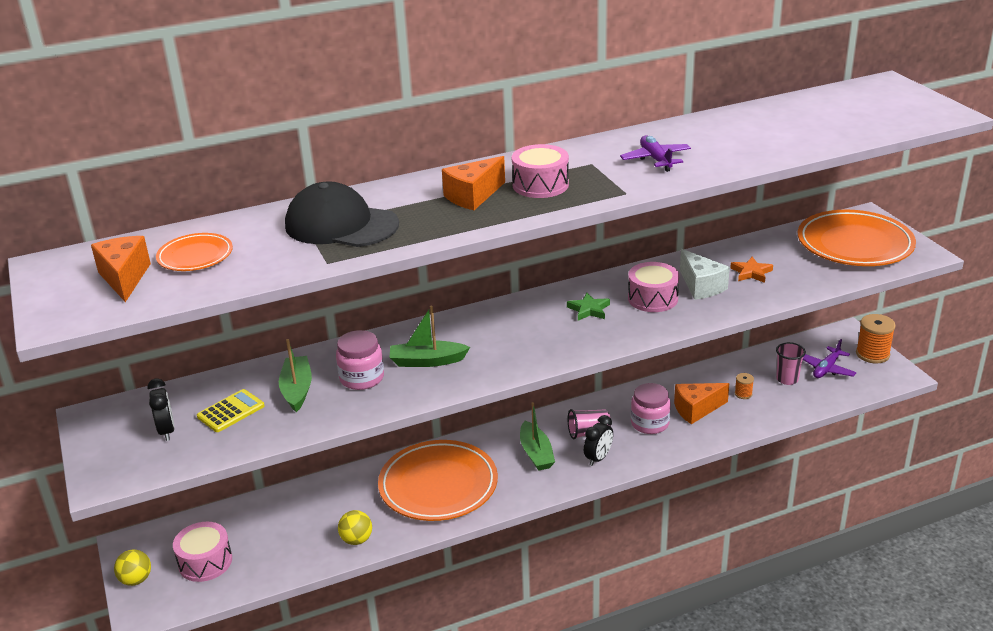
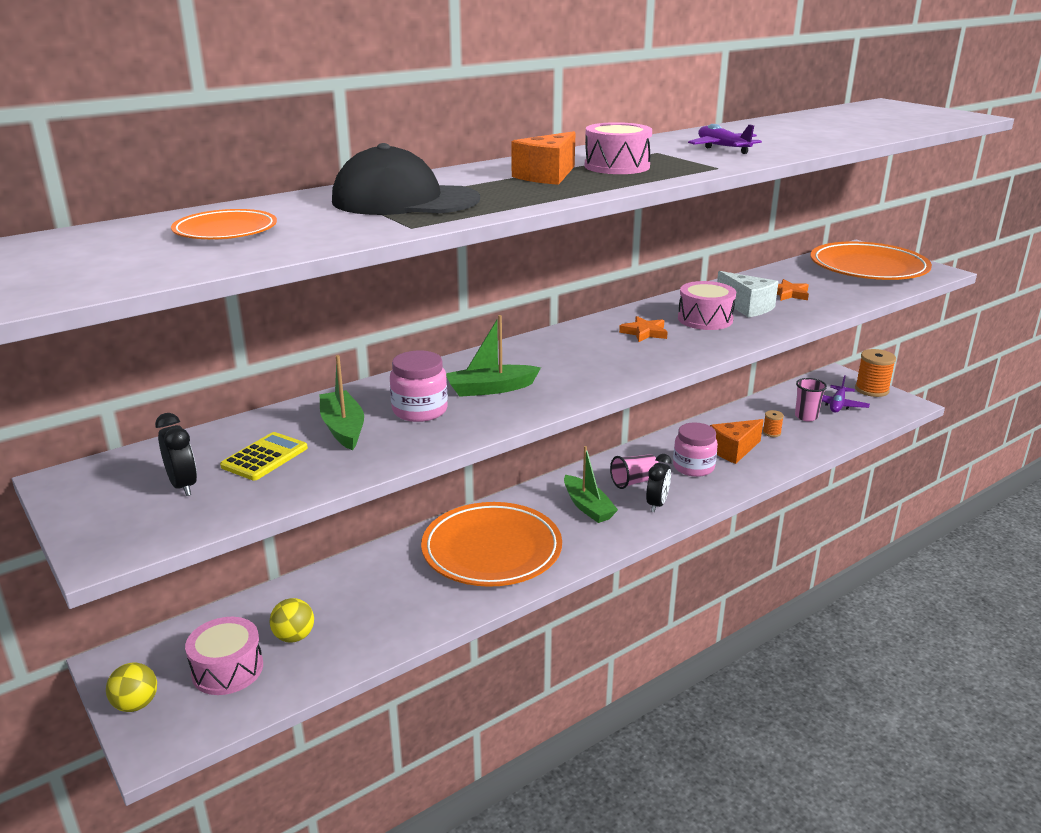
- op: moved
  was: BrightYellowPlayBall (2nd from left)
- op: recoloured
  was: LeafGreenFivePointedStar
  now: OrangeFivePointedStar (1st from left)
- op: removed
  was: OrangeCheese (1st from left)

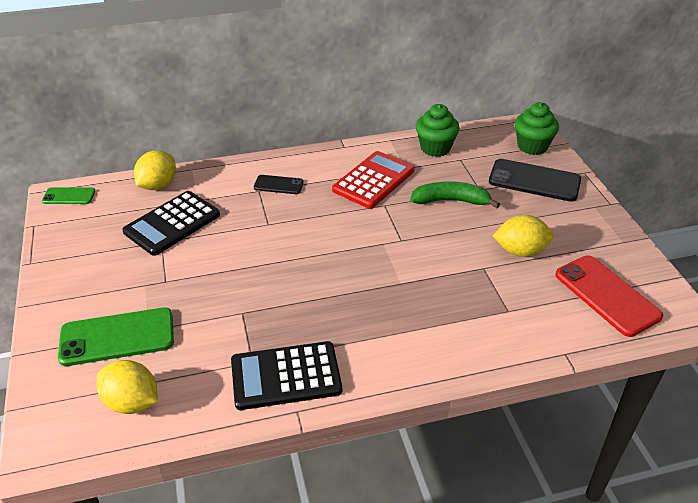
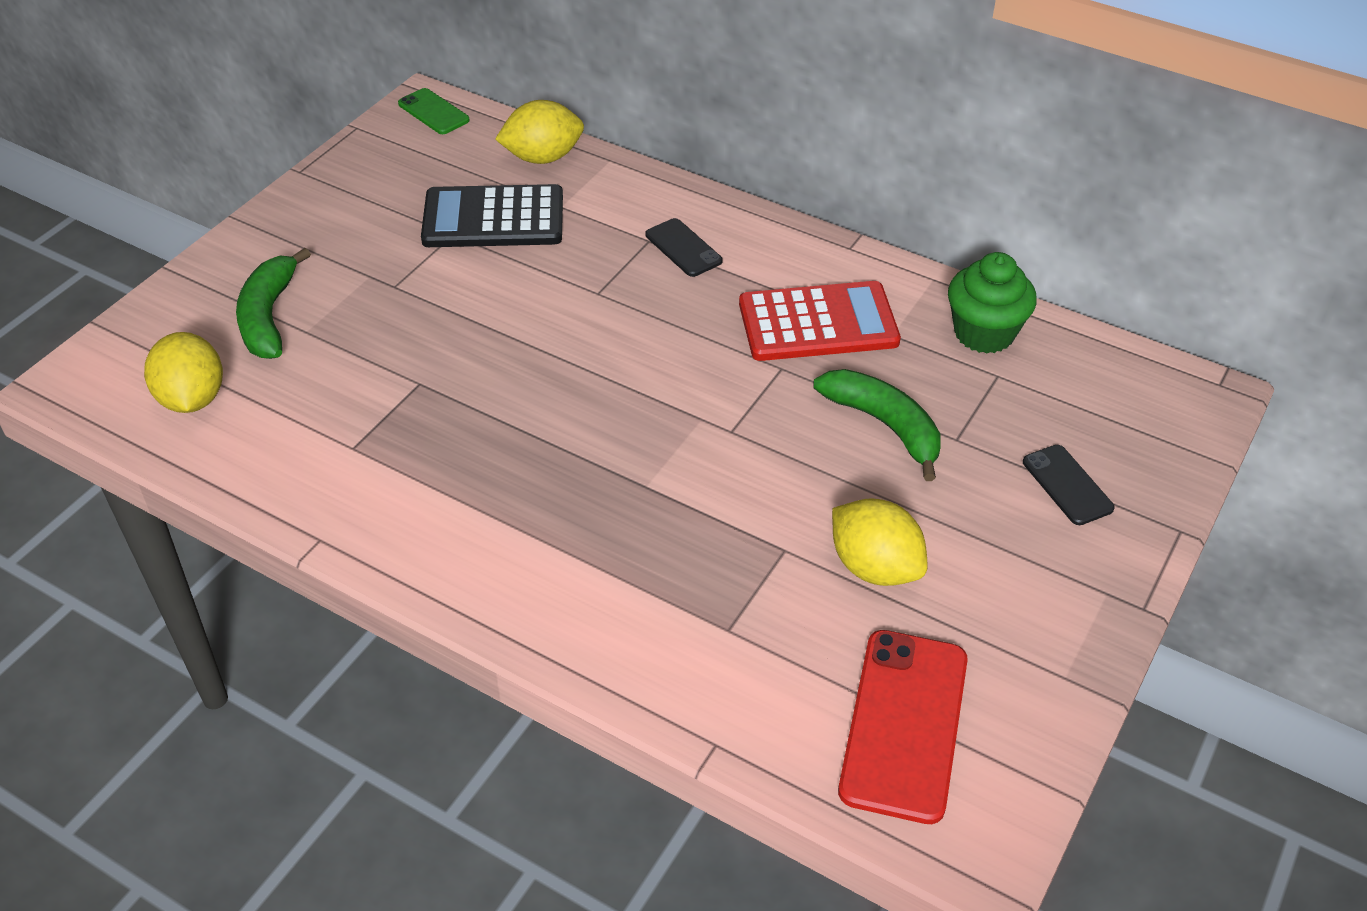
- op: replaced
  was: LeafGreenPhone (2nd from left)
  now: LeafGreenBananaFruit (1st from left)
- op: resized
  was: BlackPhone (2nd from left)
  ratio: 0.54
- op: removed
  was: BlackCalculator (2nd from left)
- op: removed
  was: LeafGreenCupcake (2nd from left)

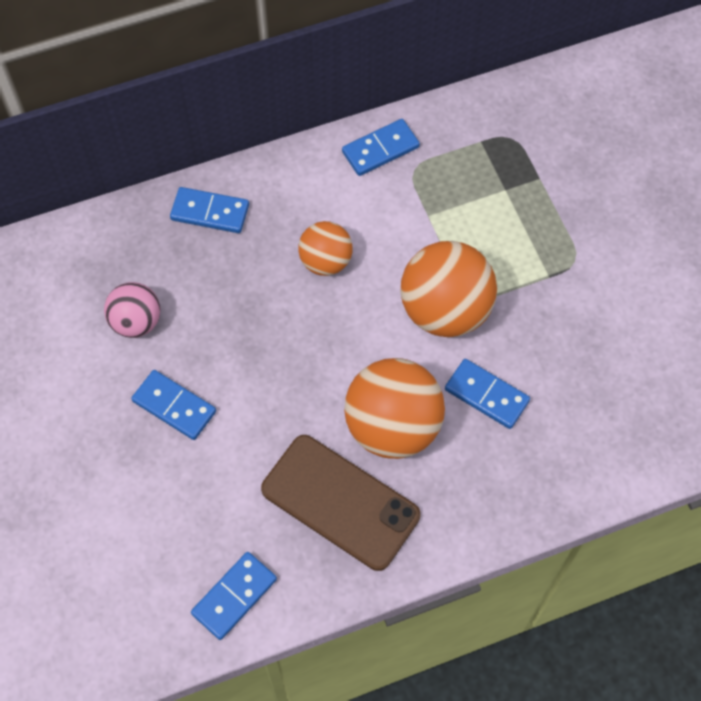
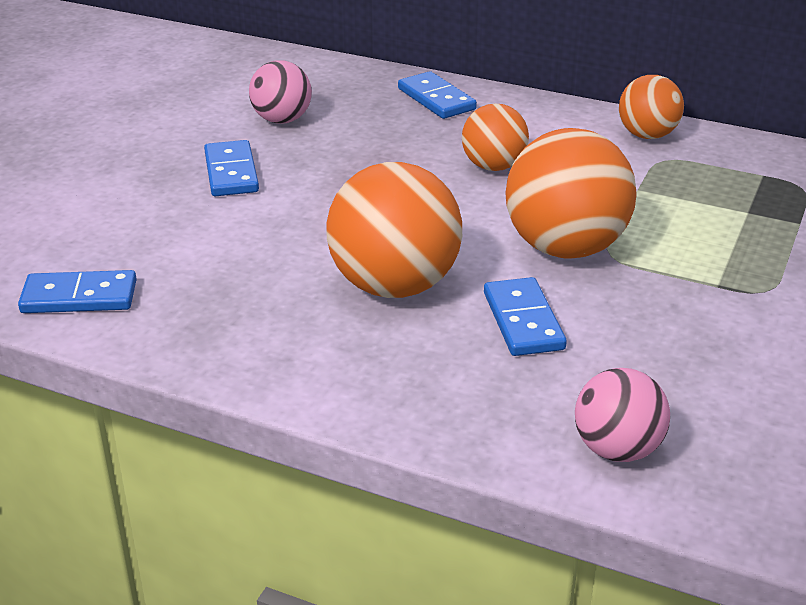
- op: added
  now: RosyPlayBall (2nd from left)
- op: replaced
  was: BlueDominoTile (4th from left)
  now: OrangePlayBall (4th from left)
- op: removed
  was: RussetPhone

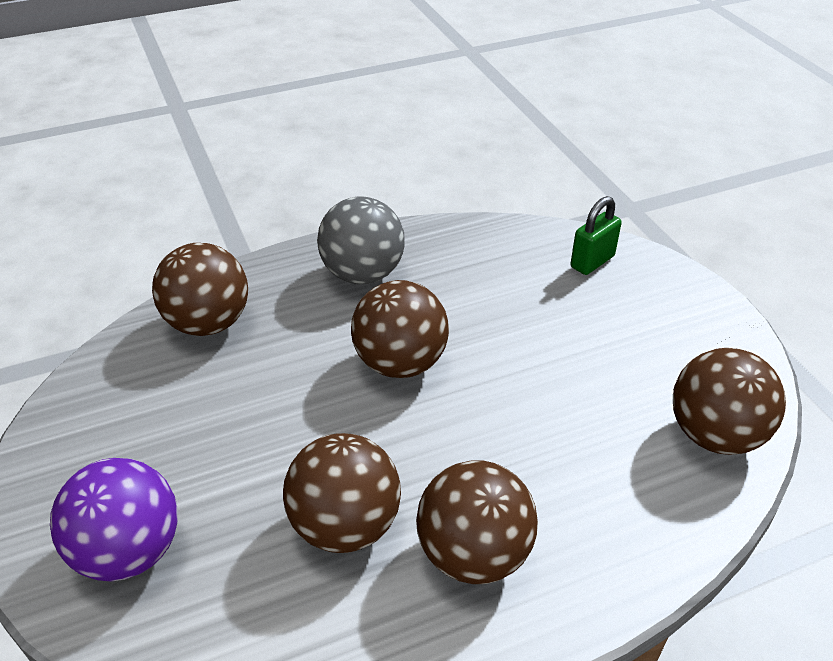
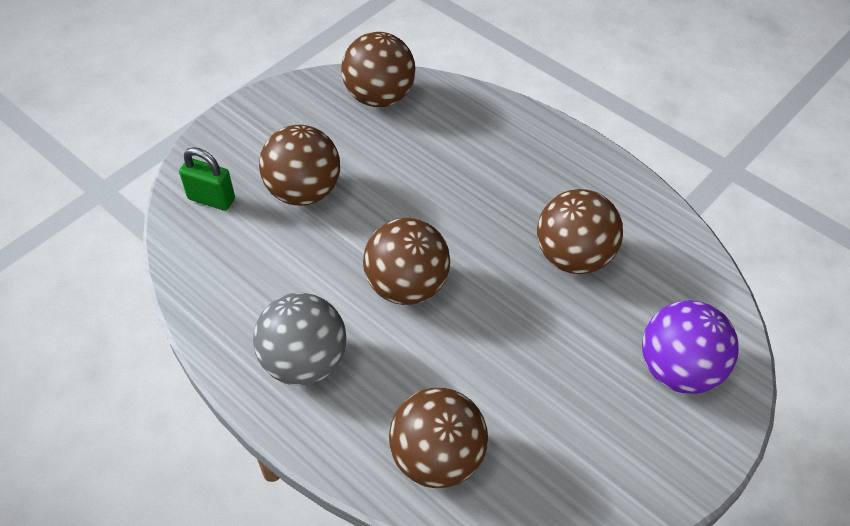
- op: moved
  was: RussetPlayBall (4th from left in the first image)
  now: RussetPlayBall (1st from left)

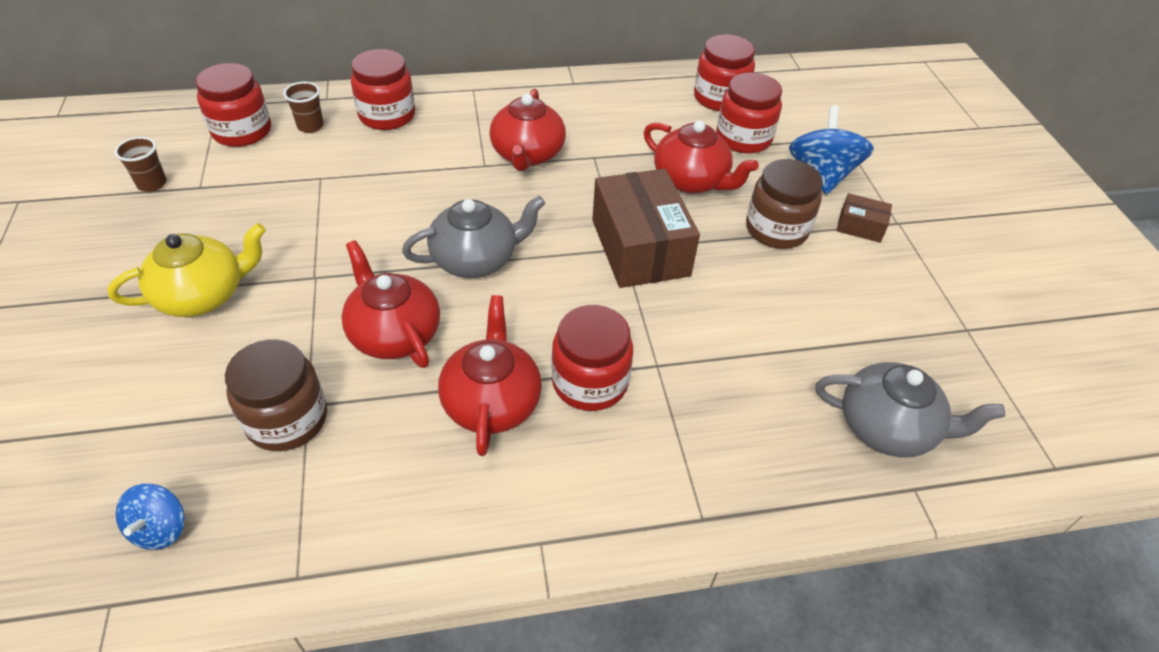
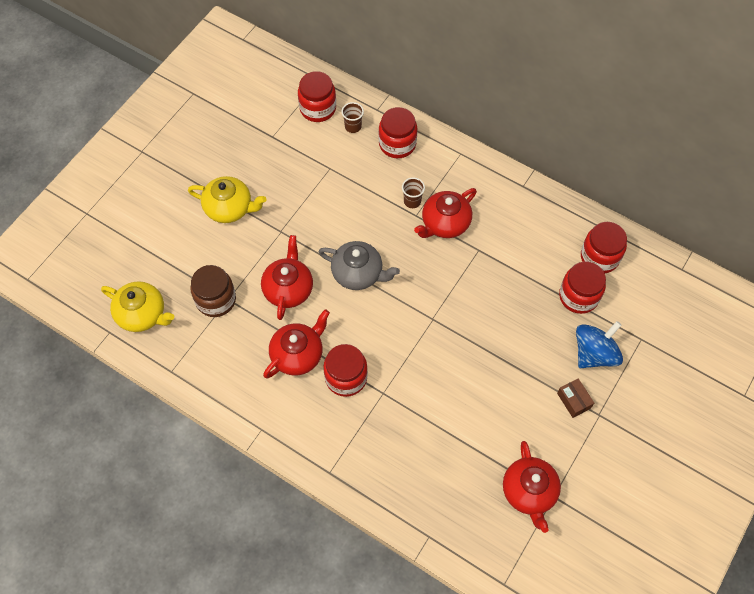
- op: replaced
  was: BlueWhirligig (1st from left)
  now: BrightYellowTeapot (1st from left)
- op: moved
  was: RussetTumbler (1st from left in the first image)
  now: RussetTumbler (2nd from left)
- op: moved
  was: CrimsonTeapot (4th from left)
- op: removed
  was: RussetParcel (1st from left)
- op: removed
  was: RussetPreserveJar (2nd from left)
- op: removed
  was: GrayTeapot (2nd from left)

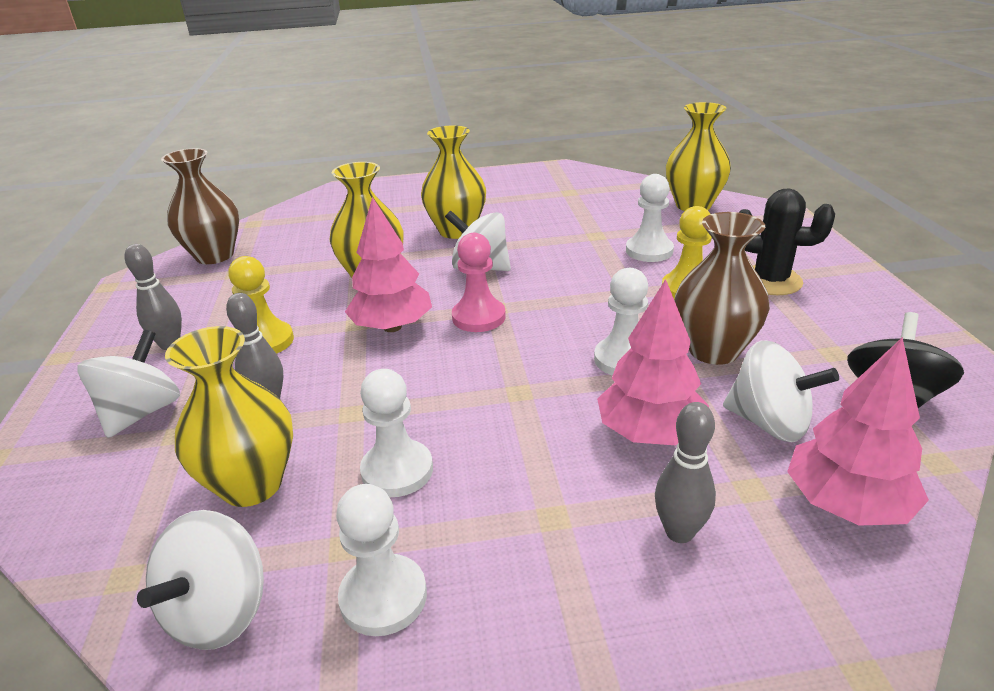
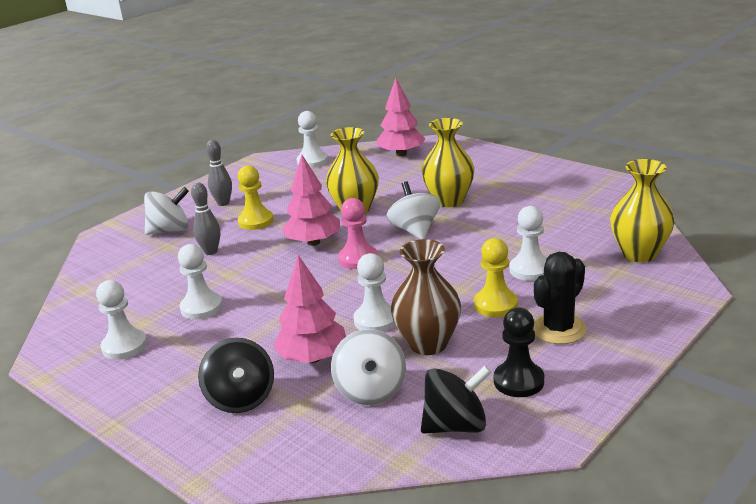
- op: replaced
  was: GrayBowlingPin (3rd from left)
  now: BlackWhirligig (1st from left)
- op: replaced
  was: RussetFlowerVase (1st from left)
  now: PureWhiteGamePawn (3rd from left)
- op: moved
  was: RosyTree (3rd from left)
- op: added
  now: BlackGamePawn
- op: turned
  was: BlackPricklyPlant
  clockwise: 60
- op: removed
  was: PureWhiteWhirligig (2nd from left)
- op: removed
  was: BrightYellowFlowerVase (1st from left)

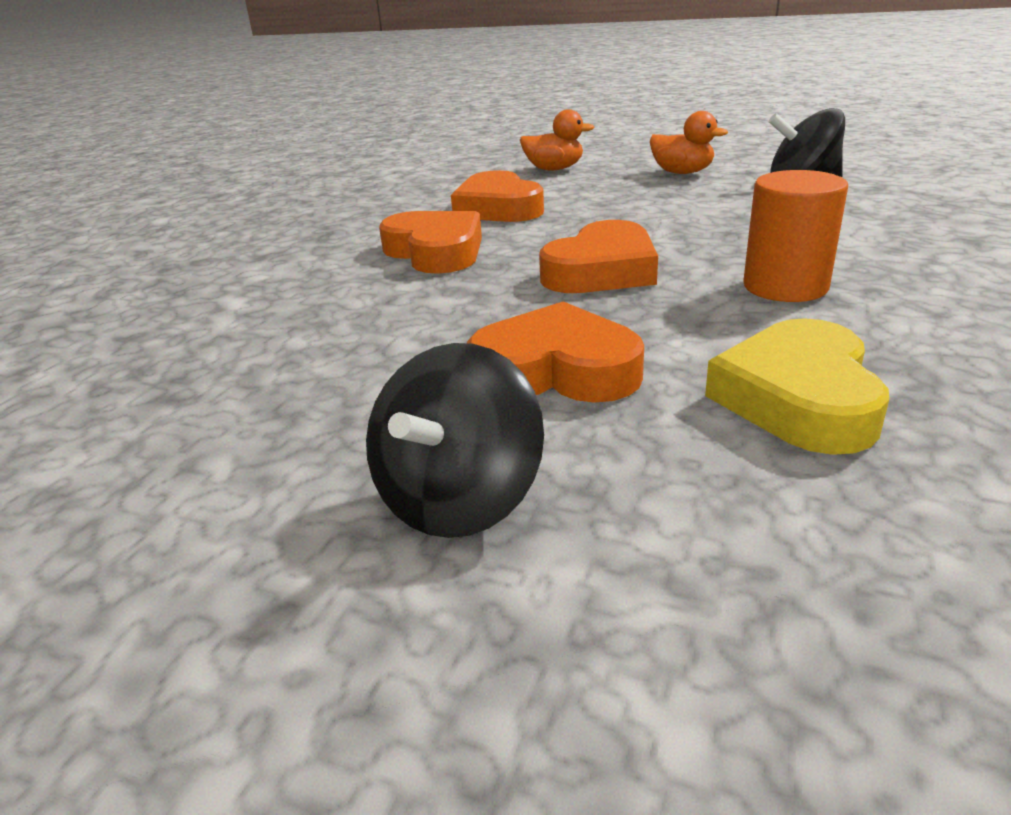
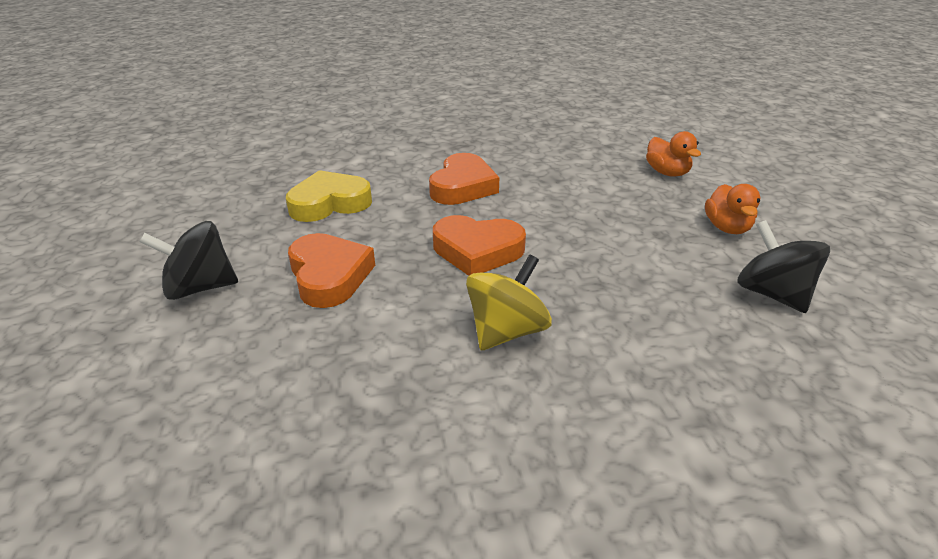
- op: moved
  was: BrightYellowHeart
- op: replaced
  was: OrangeSolidCylinder
  now: BrightYellowWhirligig
- op: removed
  was: OrangeHeart (2nd from left)

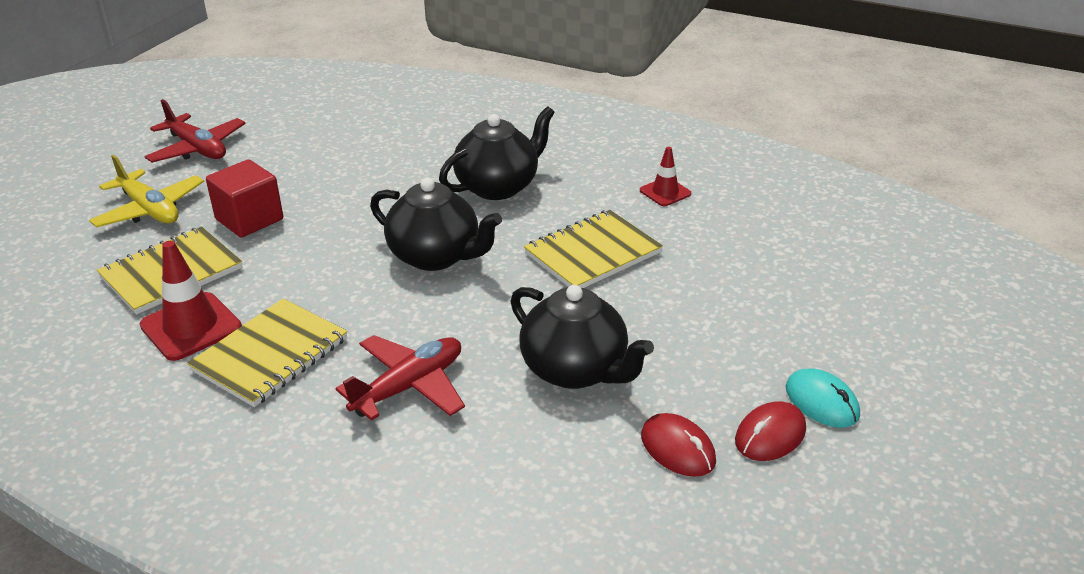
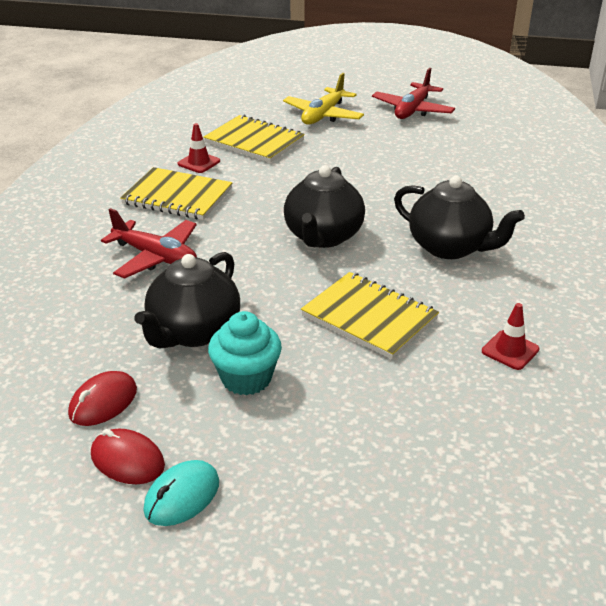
- op: resized
  was: CrimsonTrafficCone (1st from left)
  ratio: 0.6
- op: added
  now: TurquoiseCupcake
- op: removed
  was: CrimsonBlock

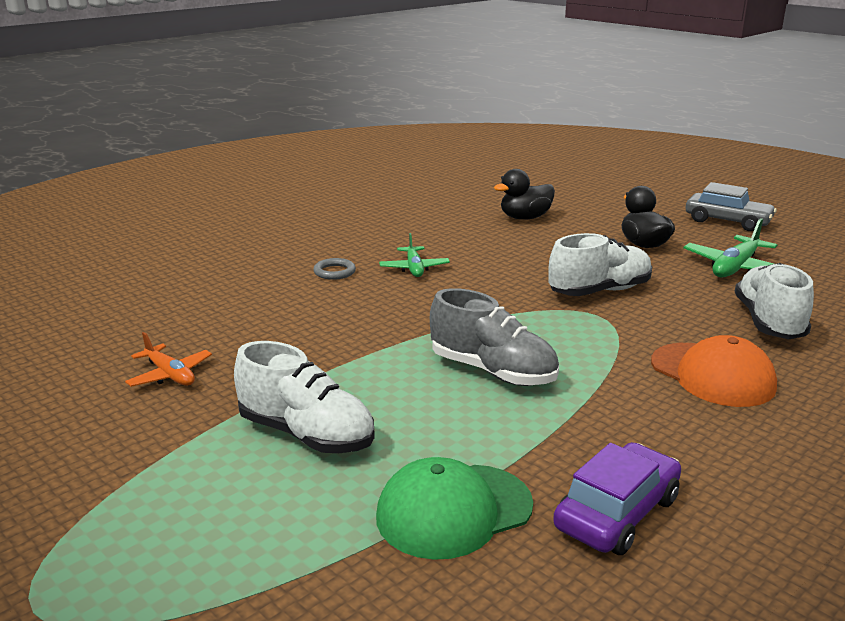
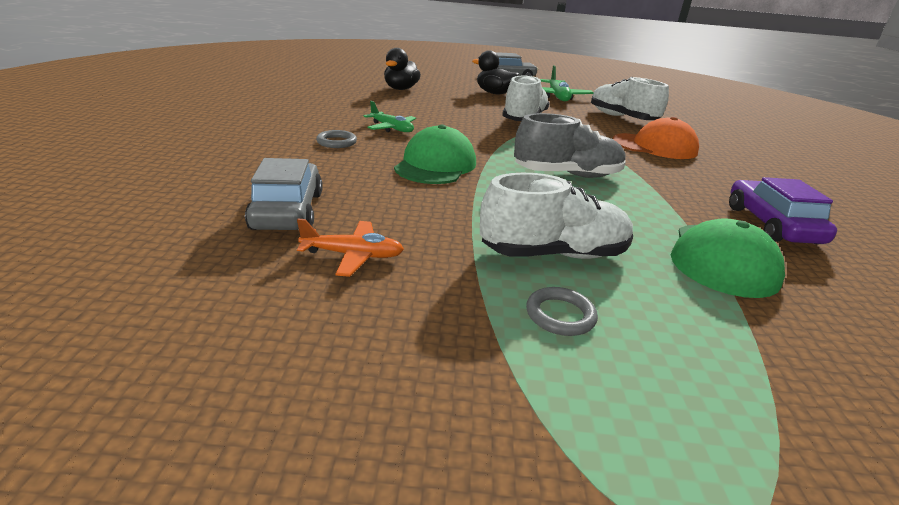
- op: added
  now: GrayAutomobile (1st from left)
- op: added
  now: LeafGreenBaseballCap (1st from left)
- op: added
  now: GrayHoop (2nd from left)

